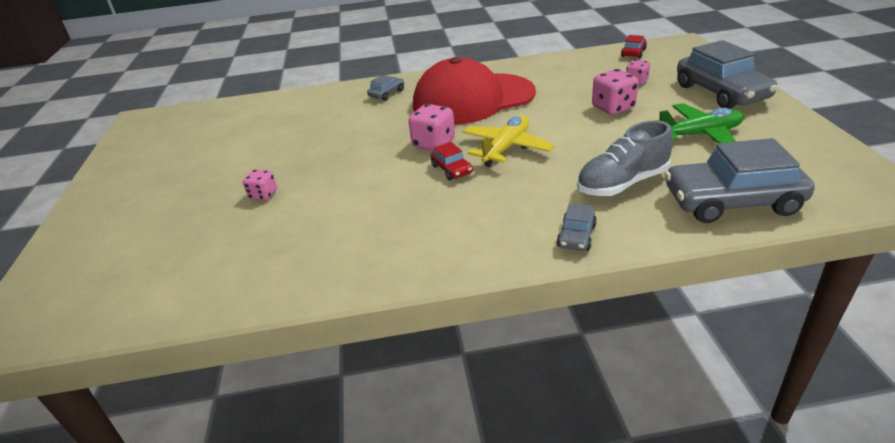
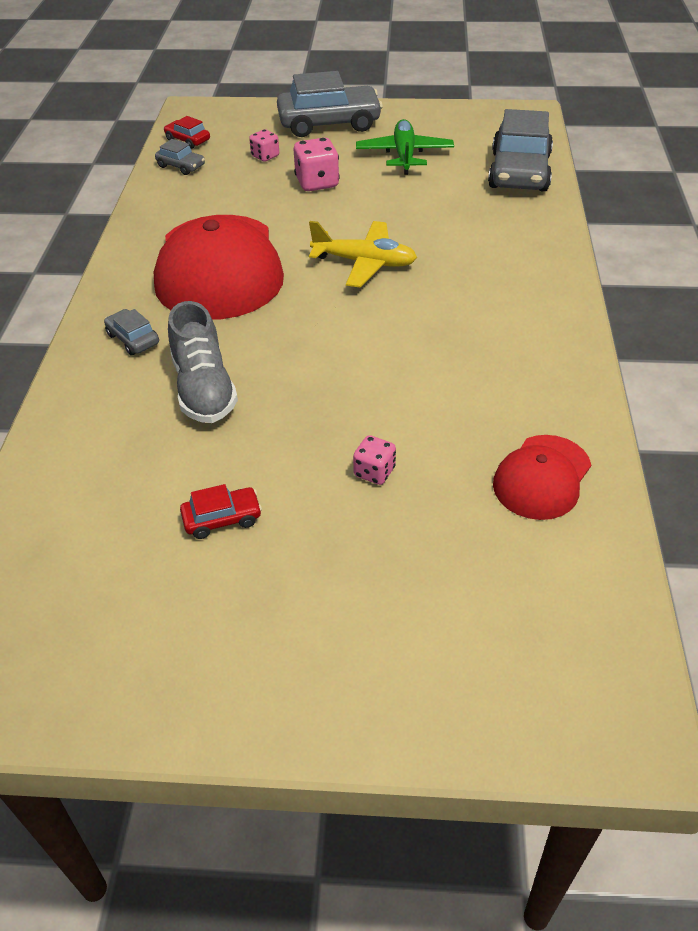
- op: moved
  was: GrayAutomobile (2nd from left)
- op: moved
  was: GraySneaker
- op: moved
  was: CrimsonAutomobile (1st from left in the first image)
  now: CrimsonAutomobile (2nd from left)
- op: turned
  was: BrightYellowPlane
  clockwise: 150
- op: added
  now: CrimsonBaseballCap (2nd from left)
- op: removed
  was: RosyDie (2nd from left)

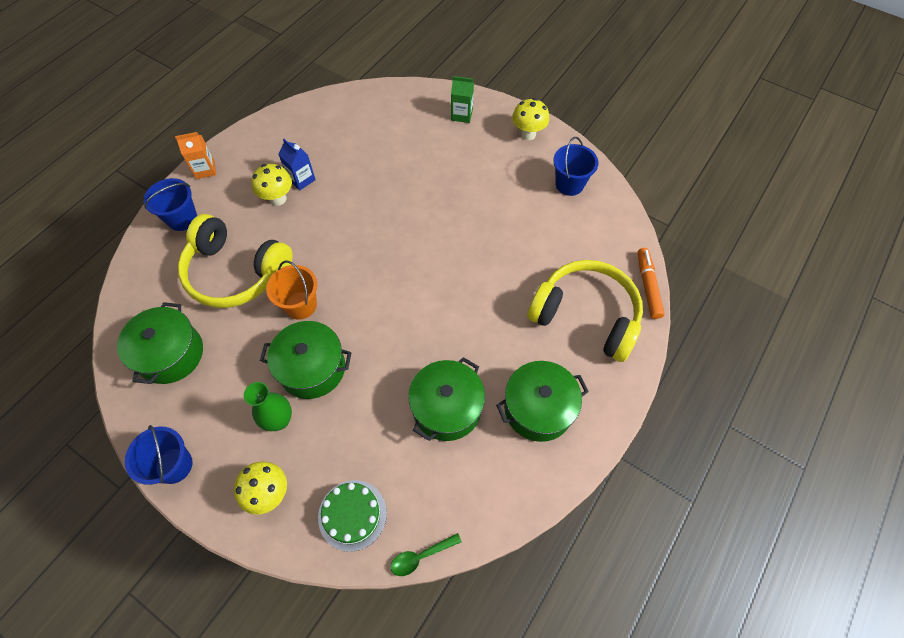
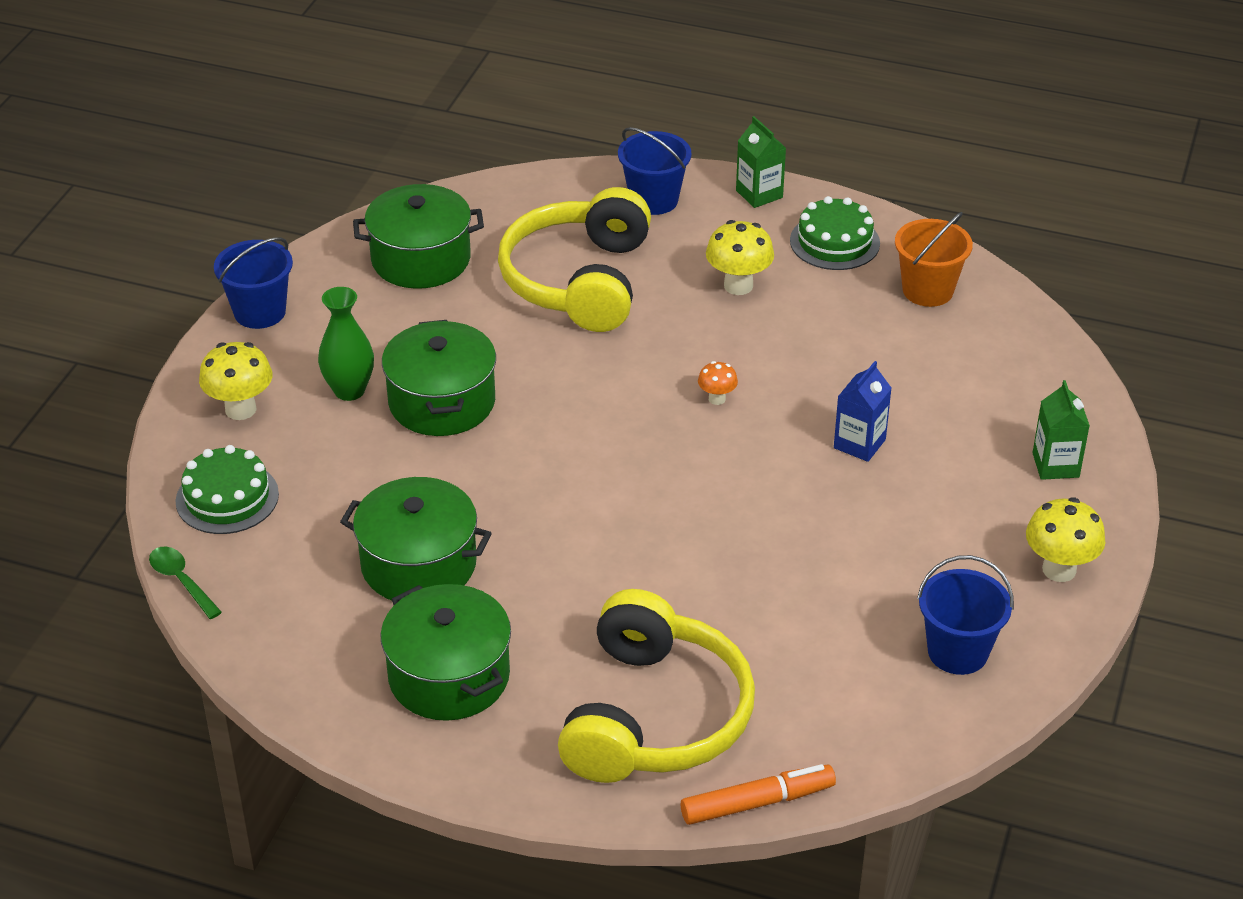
- op: added
  now: OrangeMushroom
- op: recoloured
  was: OrangeMilkCarton
  now: LeafGreenMilkCarton (1st from left)
- op: added
  now: LeafGreenLayerCake (2nd from left)
- op: moved
  was: BlueMilkCarton
- op: moved
  was: OrangeBucket

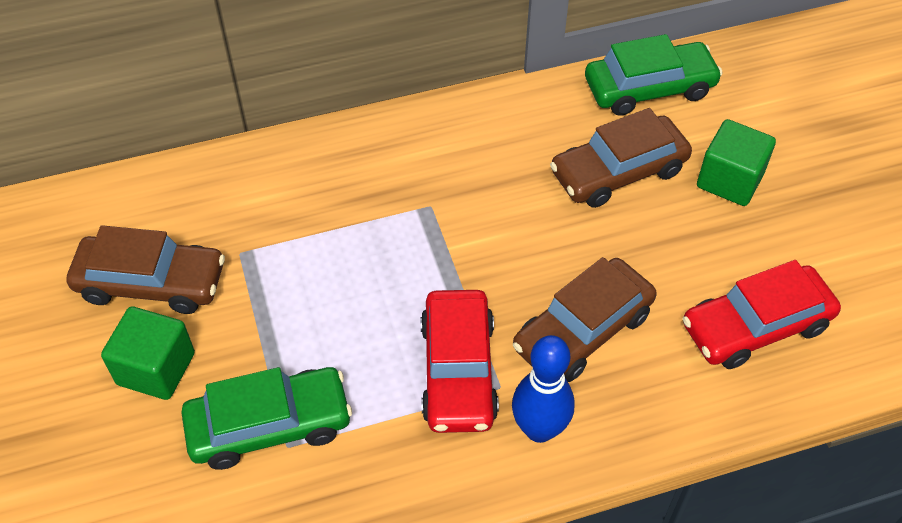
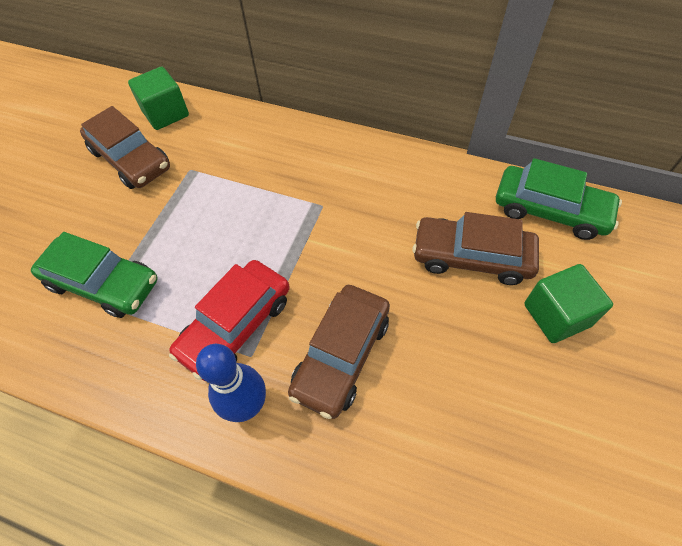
- op: moved
  was: LeafGreenBlock (1st from left)
- op: turned
  was: RussetAutomobile (2nd from left)
  clockwise: -60
- op: removed
  was: CrimsonAutomobile (2nd from left)

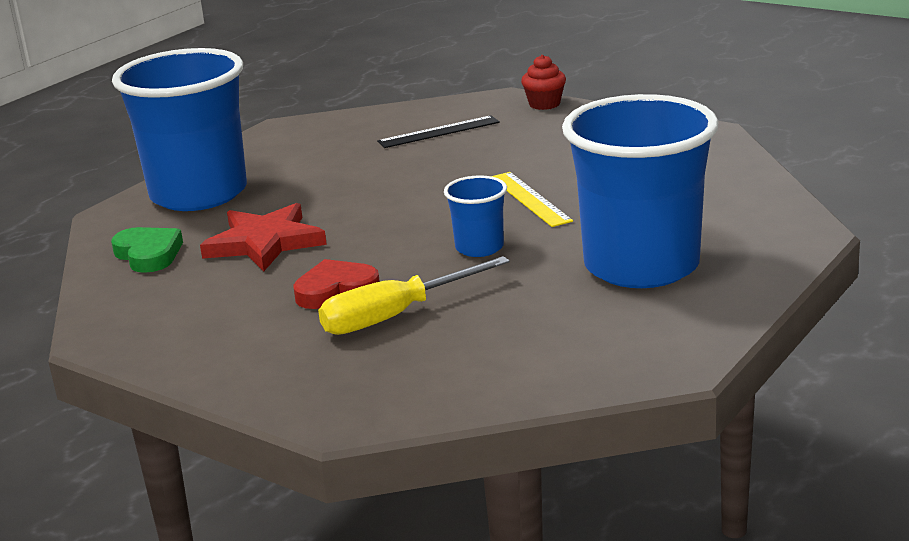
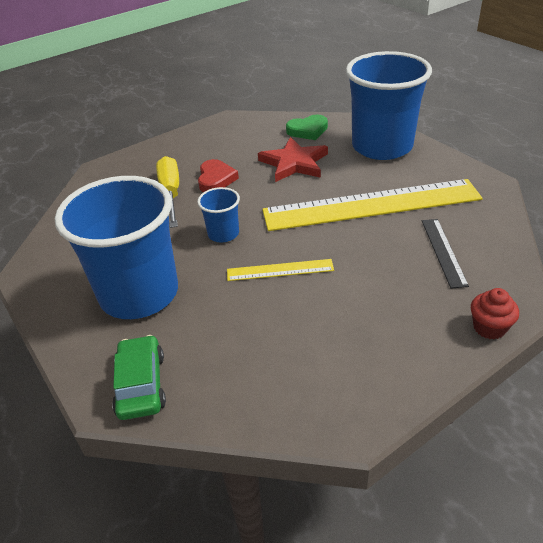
- op: added
  now: LeafGreenAutomobile
- op: added
  now: BrightYellowMeasuringStick (2nd from left)

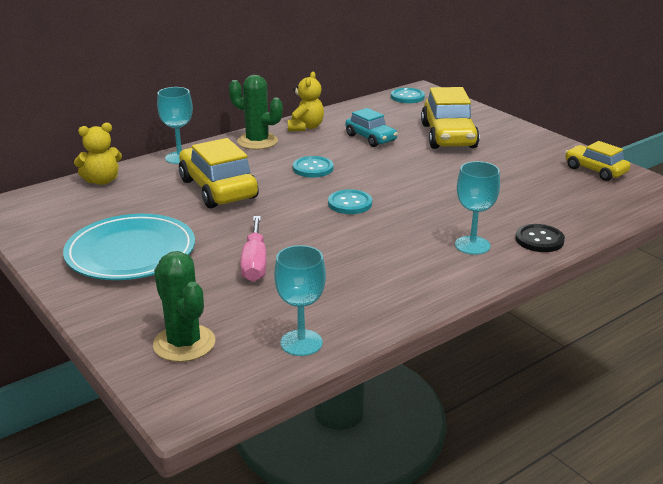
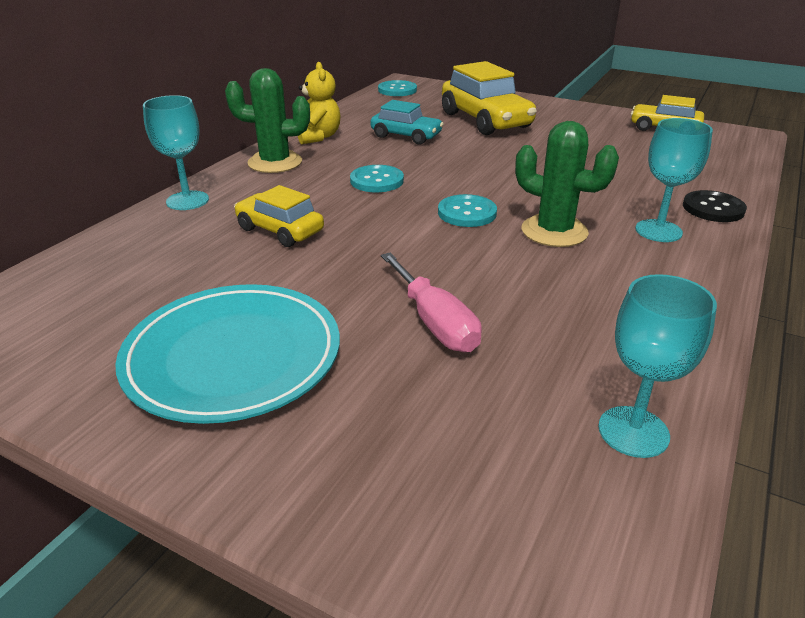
- op: resized
  was: BrightYellowAutomobile (1st from left)
  ratio: 0.6
- op: moved
  was: LeafGreenPricklyPlant (1st from left in the first image)
  now: LeafGreenPricklyPlant (2nd from left)
- op: removed
  was: BrightYellowStuffedBear (1st from left)

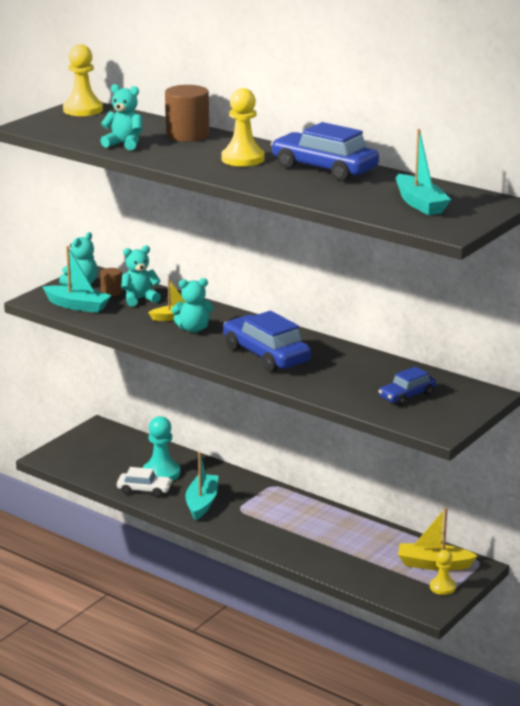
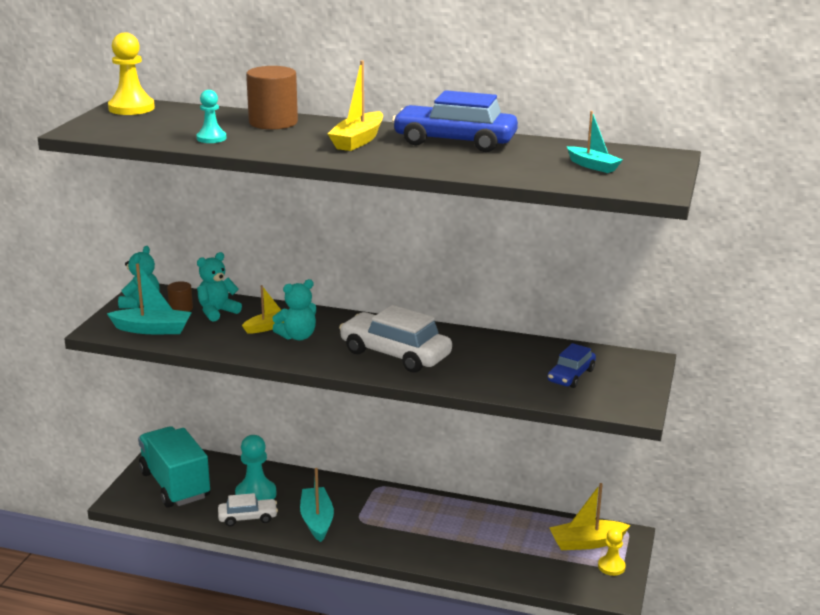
- op: added
  now: TurquoiseTruck
- op: replaced
  was: TurquoiseStuffedBear (2nd from left)
  now: TurquoiseGamePawn (1st from left)
- op: replaced
  was: BrightYellowGamePawn (2nd from left)
  now: BrightYellowToyBoat (2nd from left)
- op: recoloured
  was: BlueAutomobile (1st from left)
  now: PureWhiteAutomobile (2nd from left)
- op: resized
  was: TurquoiseToyBoat (3rd from left)
  ratio: 0.67

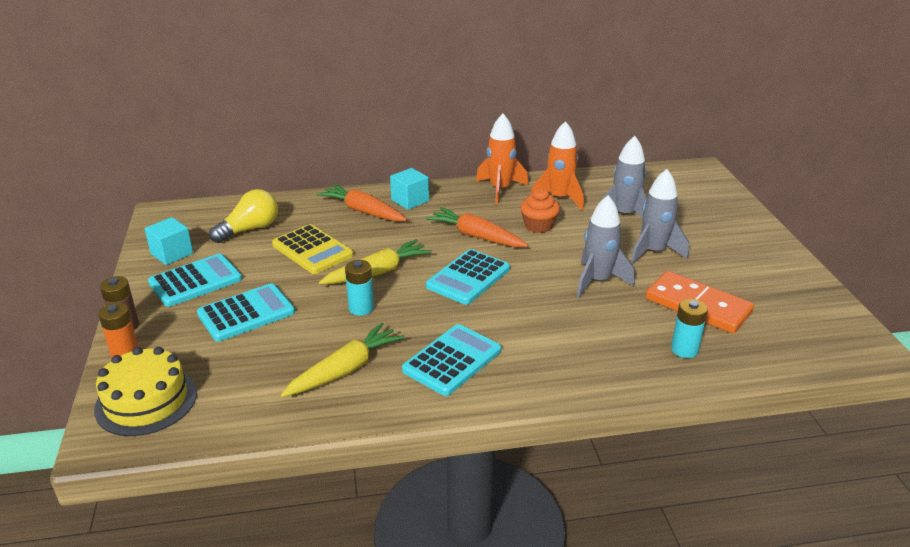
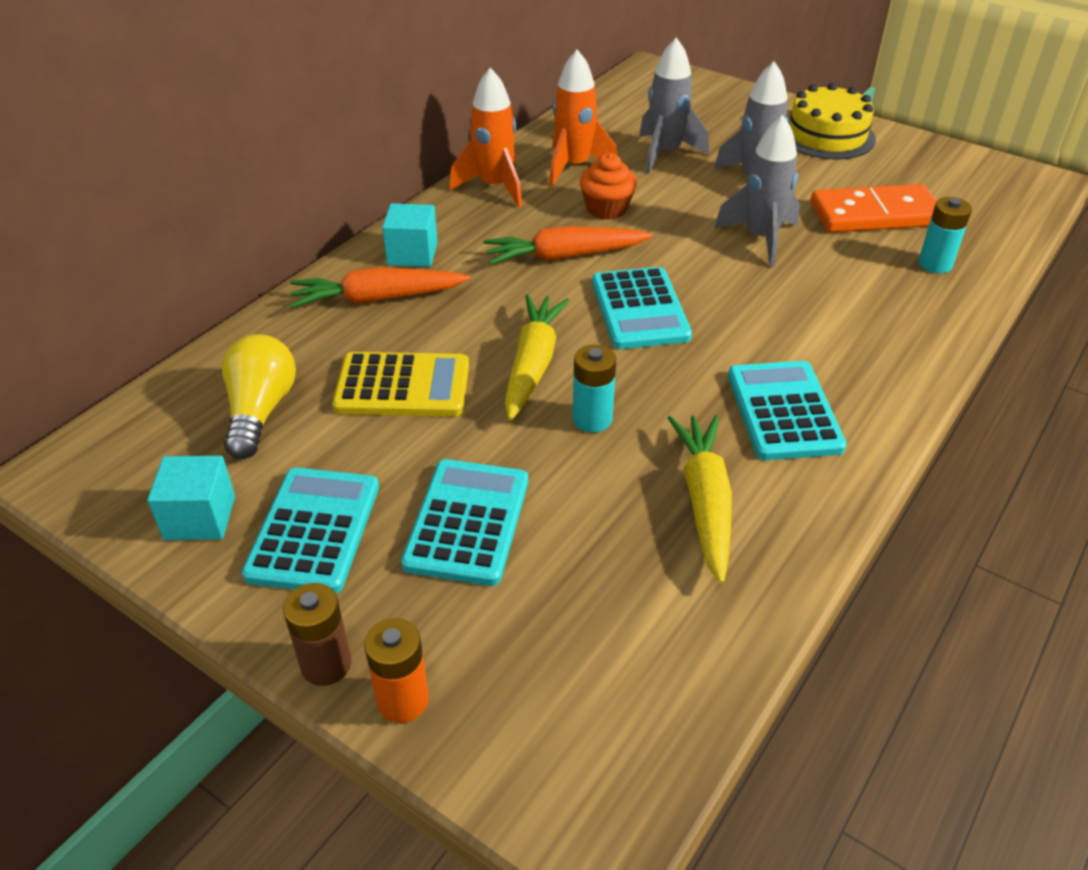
- op: moved
  was: BrightYellowLayerCake

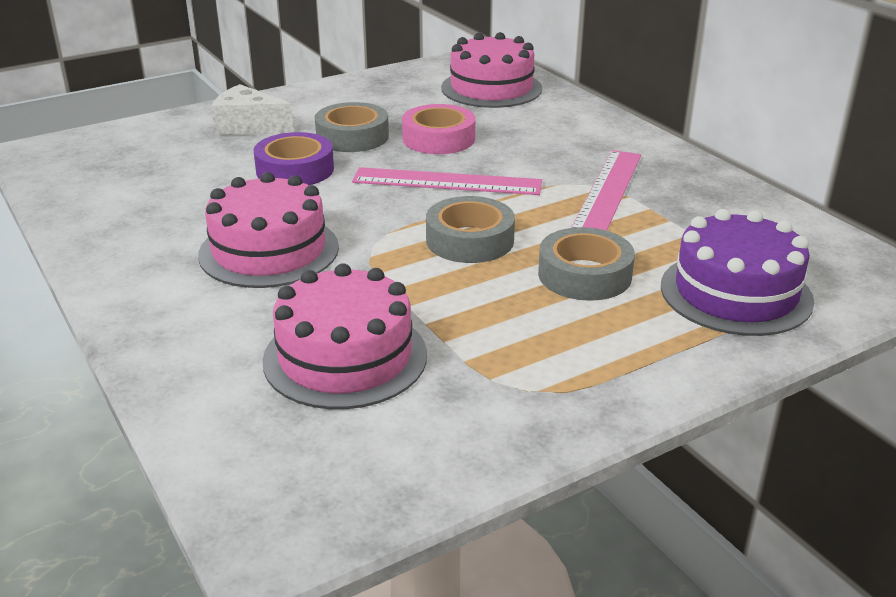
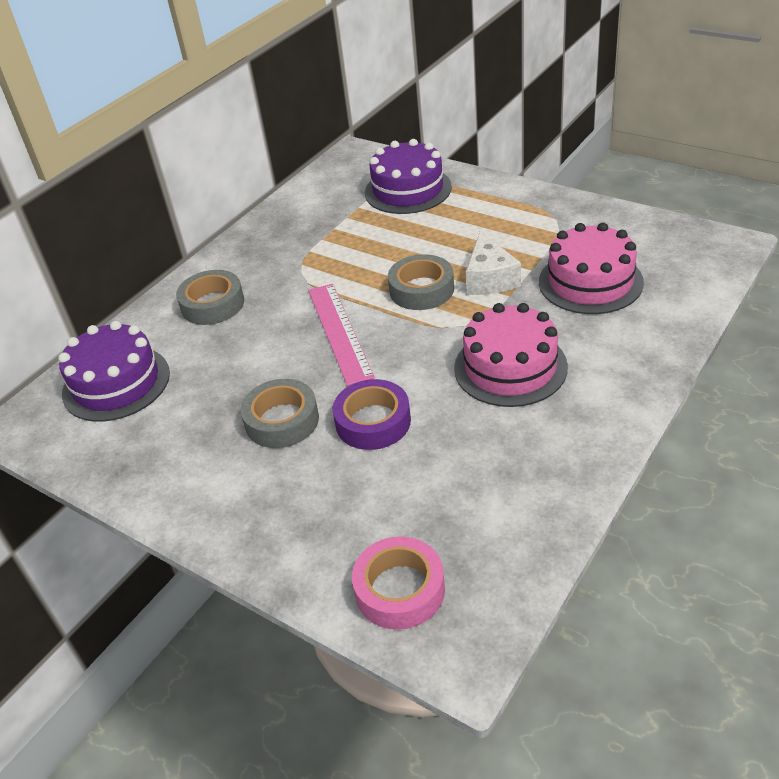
- op: recoloured
  was: RosyLayerCake (3rd from left)
  now: RoyalPurpleLayerCake (1st from left)
- op: moved
  was: GrayTape (3rd from left in the first image)
  now: GrayTape (1st from left)
- op: moved
  was: RosyTape
- op: moved
  was: PureWhiteCheese
- op: removed
  was: RosyMeasuringStick (2nd from left)

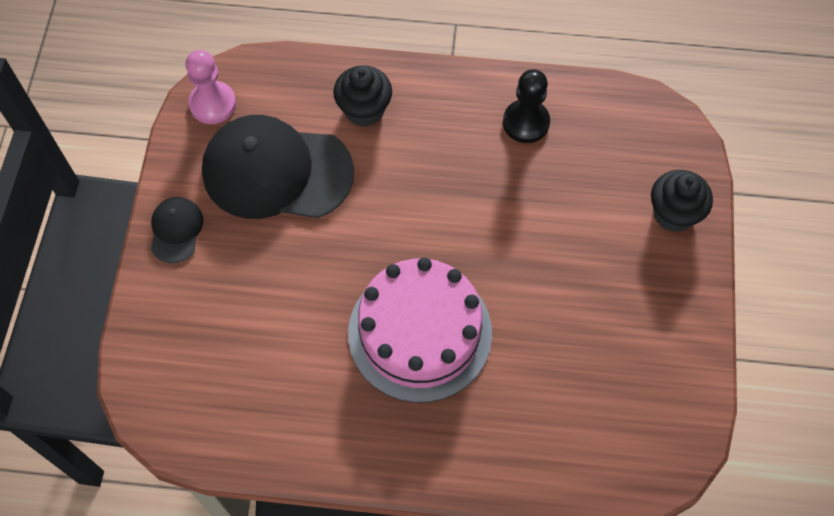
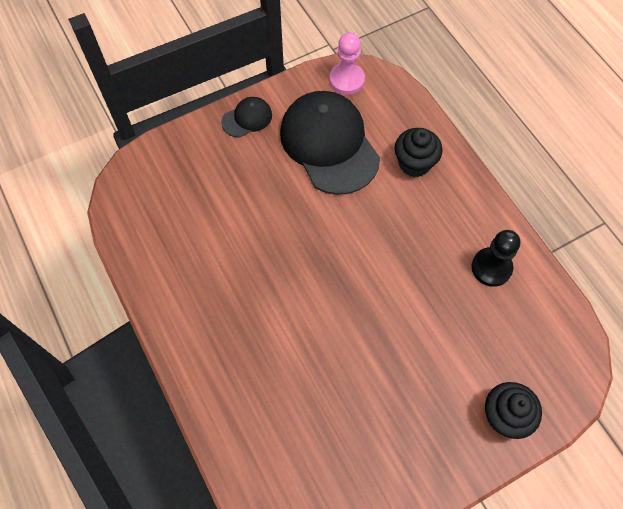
- op: removed
  was: RosyLayerCake

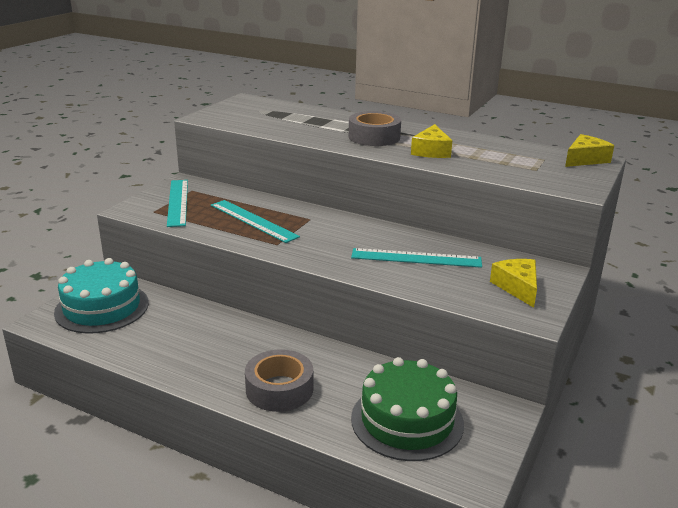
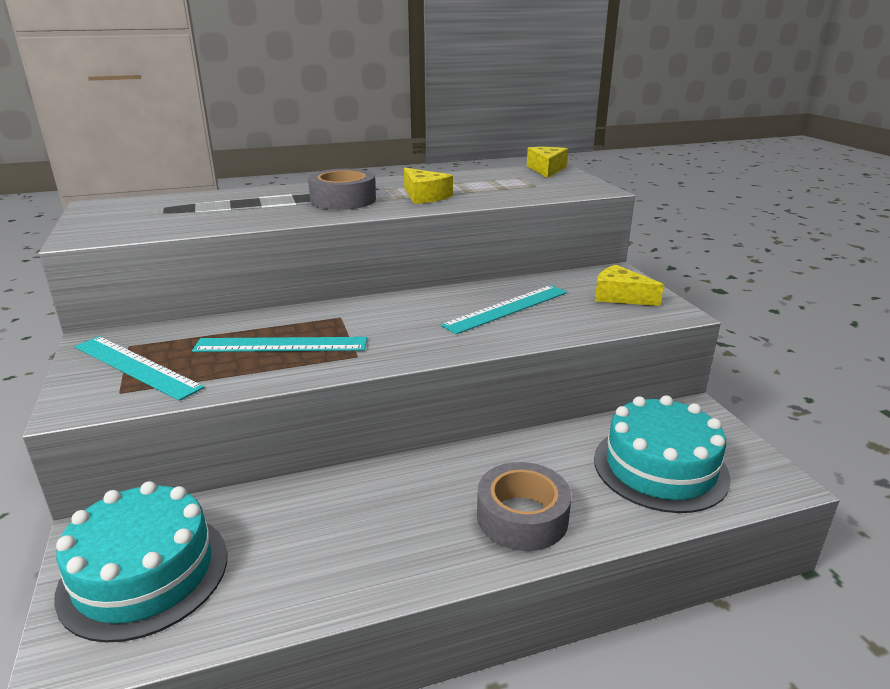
- op: recoloured
  was: LeafGreenLayerCake
  now: TurquoiseLayerCake (2nd from left)

